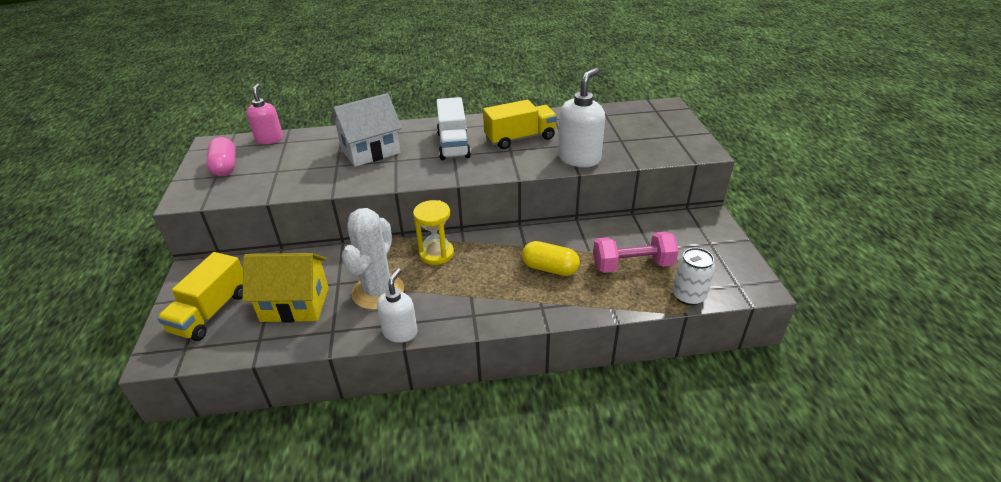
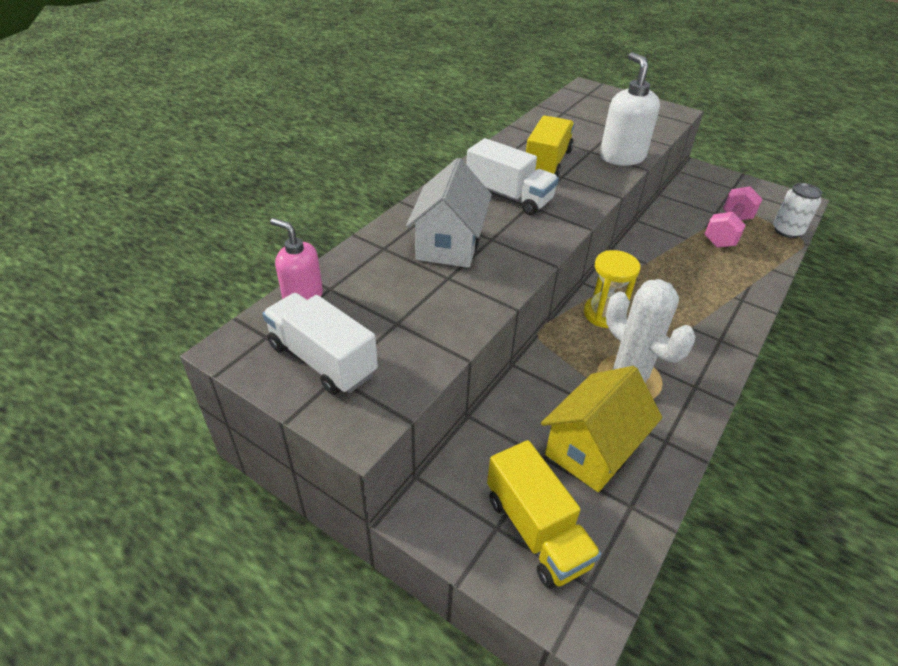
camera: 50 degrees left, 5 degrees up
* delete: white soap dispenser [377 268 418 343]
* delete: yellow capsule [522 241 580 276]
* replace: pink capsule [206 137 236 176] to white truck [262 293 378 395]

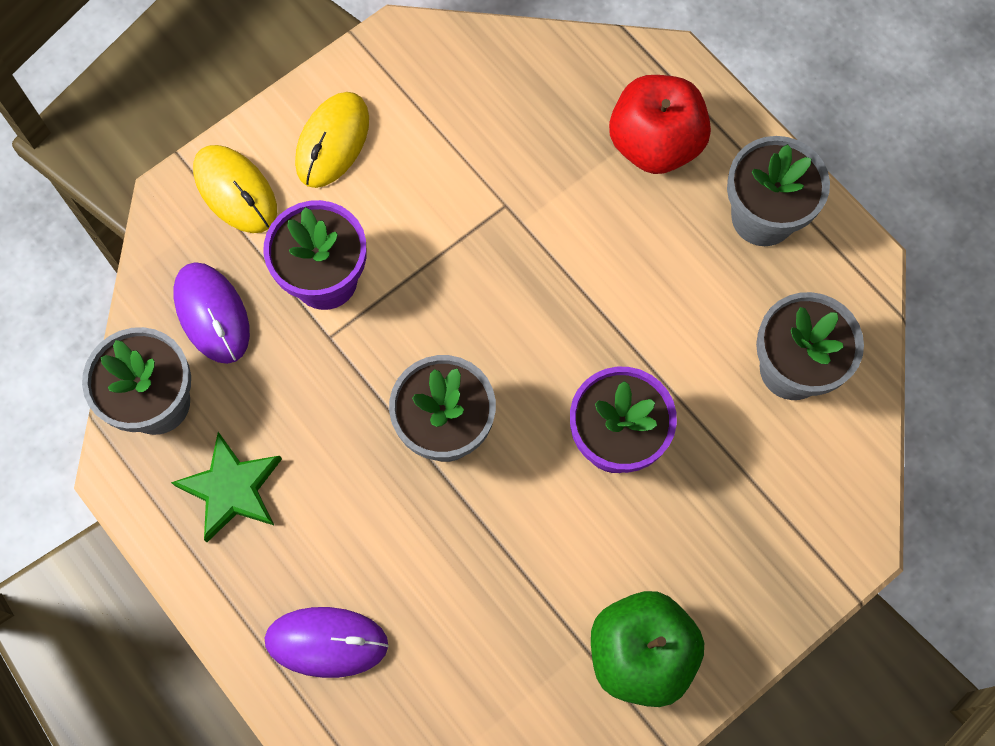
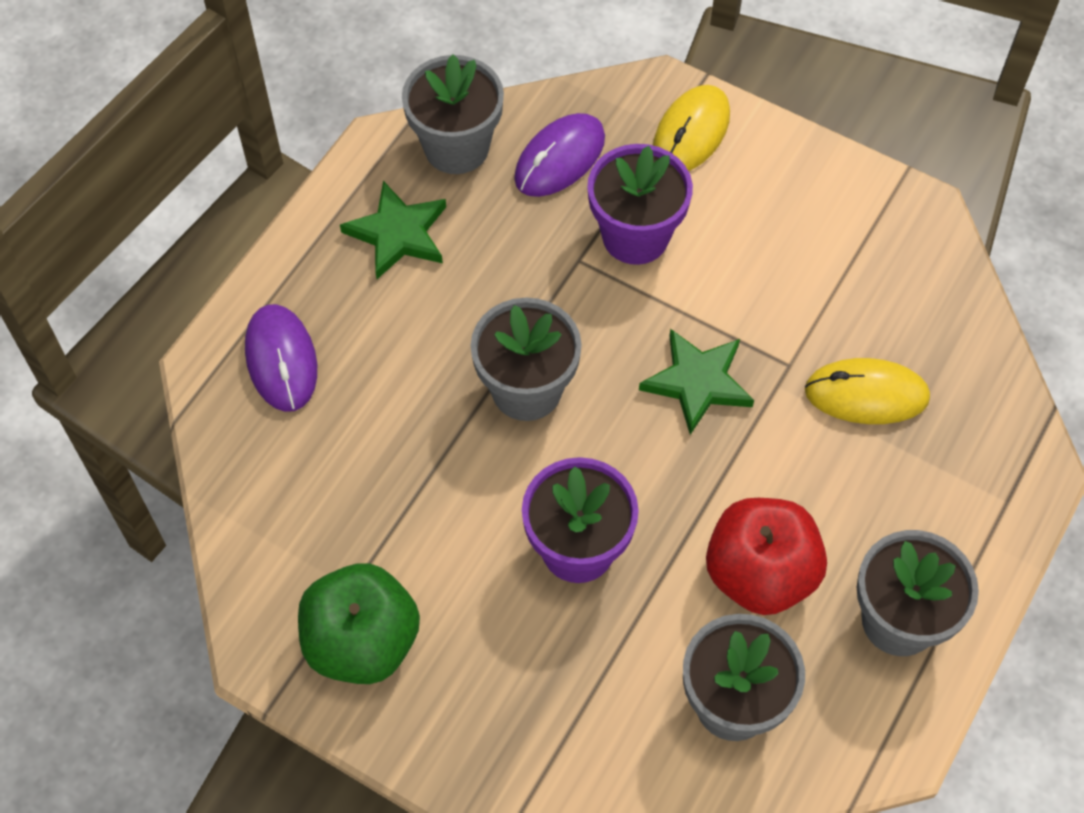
camera: 70 degrees right, 10 degrees down
* insert: green star [639 329 754 435]
* move: yellow mouse [295 92 369 188] to [805 358 930 424]
* move: red apple [609 75 711 174] to [706 498 827 615]

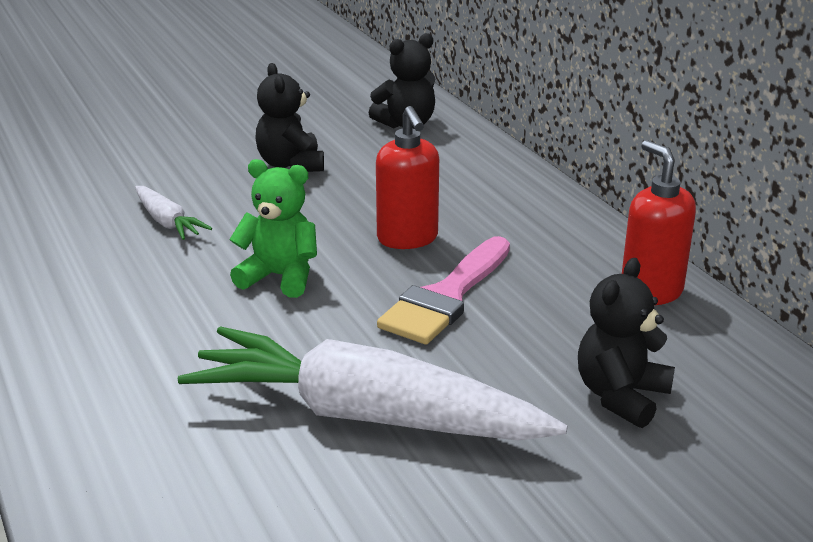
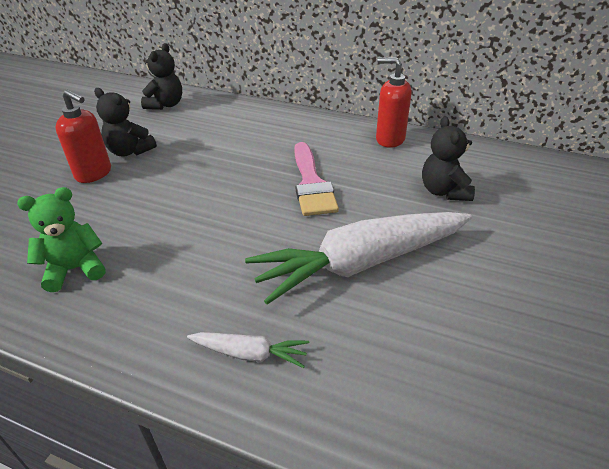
camera: 40 degrees left, 10 degrees up
* move: white carrot [135 186 212 240] to [187 332 309 368]
* move: green teddy bear [229 159 317 298] to [17 187 106 292]
* move: red soap dispenser [376 106 439 249] to [56 89 111 183]

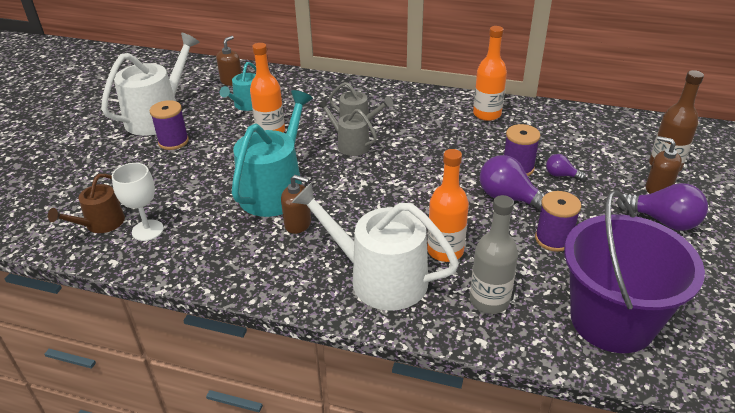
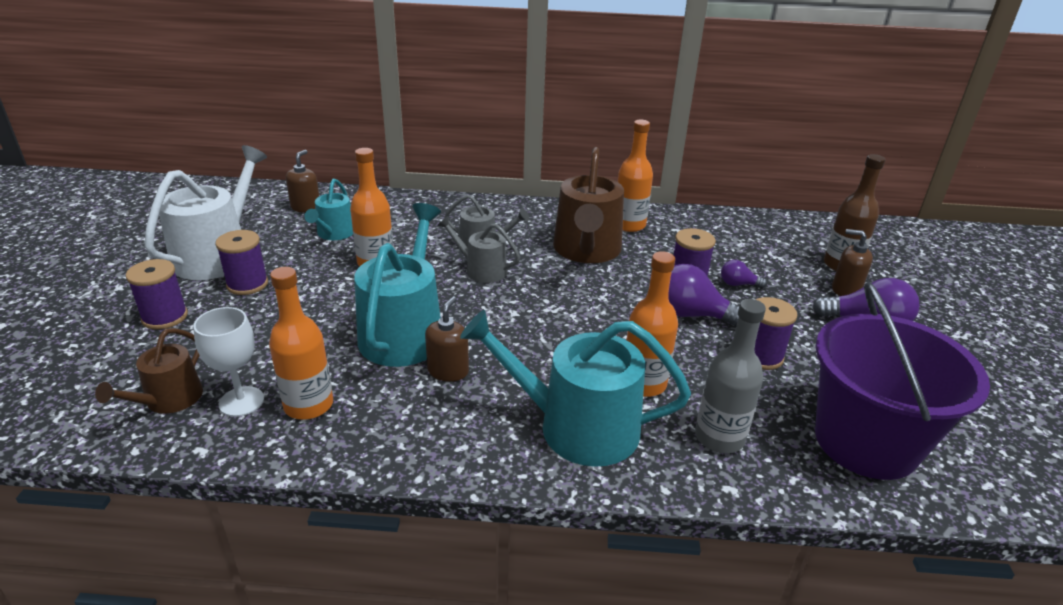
camera: 15 degrees left, 5 degrees down
* insert: purple spool [126 259 188 329]
* insert: orange bottle [269 267 333 420]
* insert: brown watering can [553 147 624 263]
* recolor: white watering can [292 183 459 311] to turquoise watering can [460 310 691 467]
* rotate: brown soap dispenser [281 175 311 234] = [425 296 469 382] 75 degrees counterclockwise

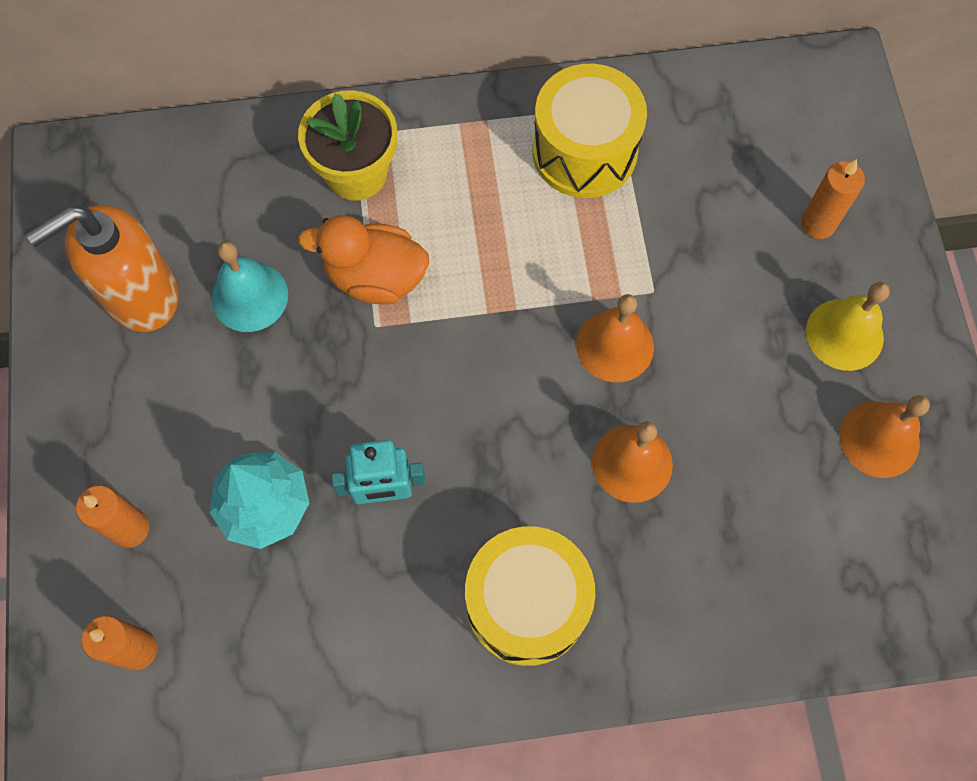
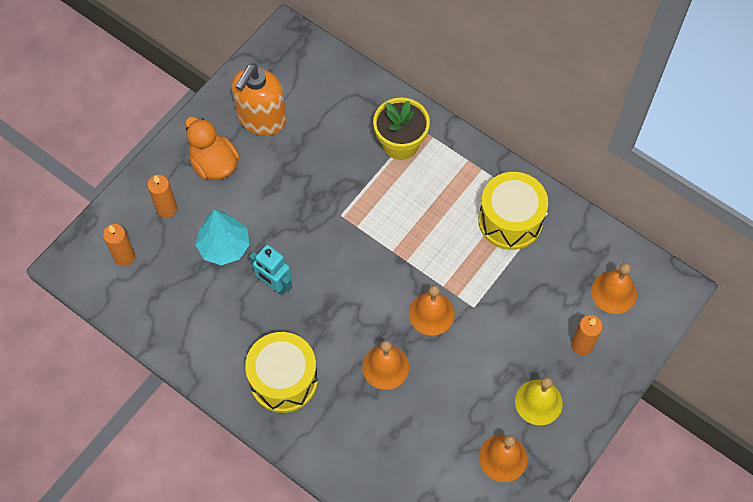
camera: 45 degrees right, 5 degrees down
* delete: turquoise bell [212 241 288 332]
* insert: orange bell [591 263 637 314]
* move: orange duck [298 215 429 305] to [185 116 239 180]
* rotate: orange soap dispenser [26 205 178 332] = [232 63 287 136] 75 degrees counterclockwise

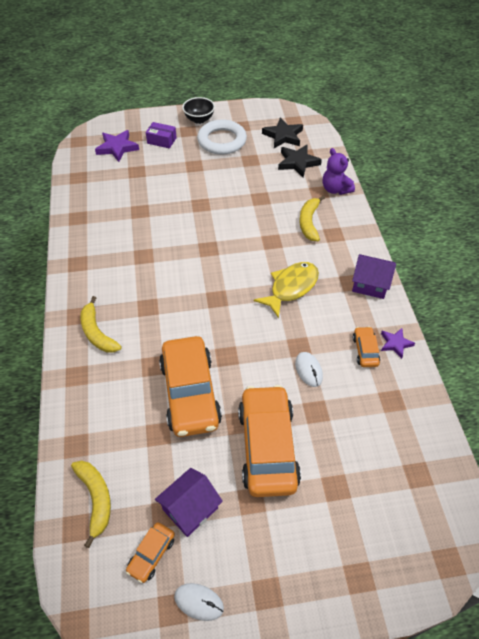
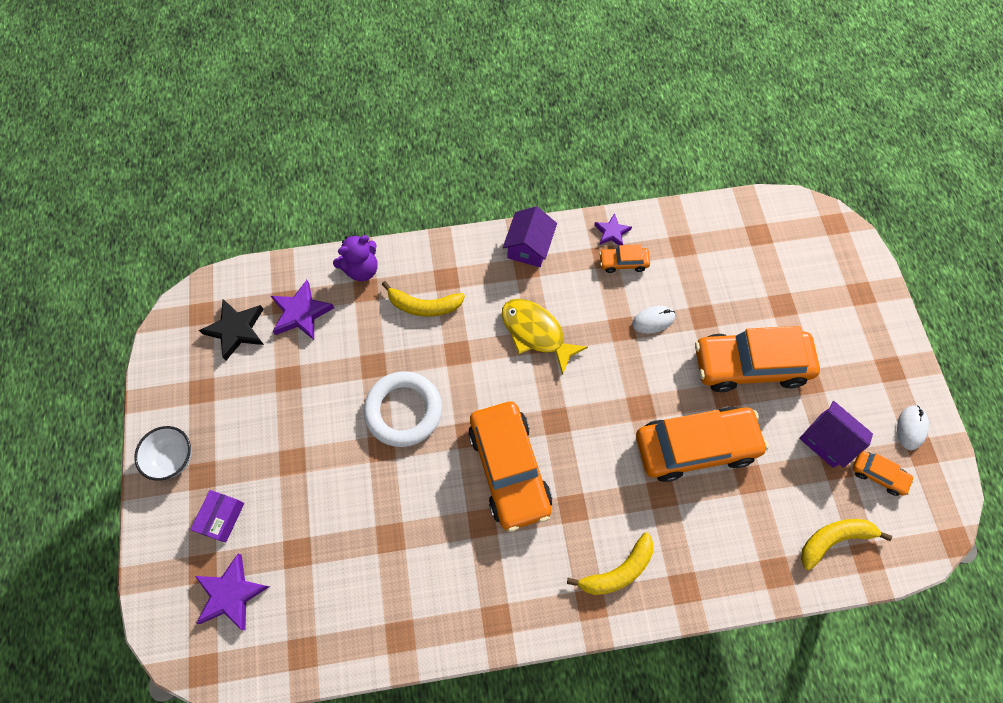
camera: 90 degrees left, 15 degrees up
* insert: orange car [468 401 552 532]
* move: white ring [197 119 247 155] to [364 371 442 447]
* recolor: black bowl [182 97 215 124] to white bowl [134 426 192 481]
* recolor: black star [278 145 322 177] to purple star [271 280 334 340]

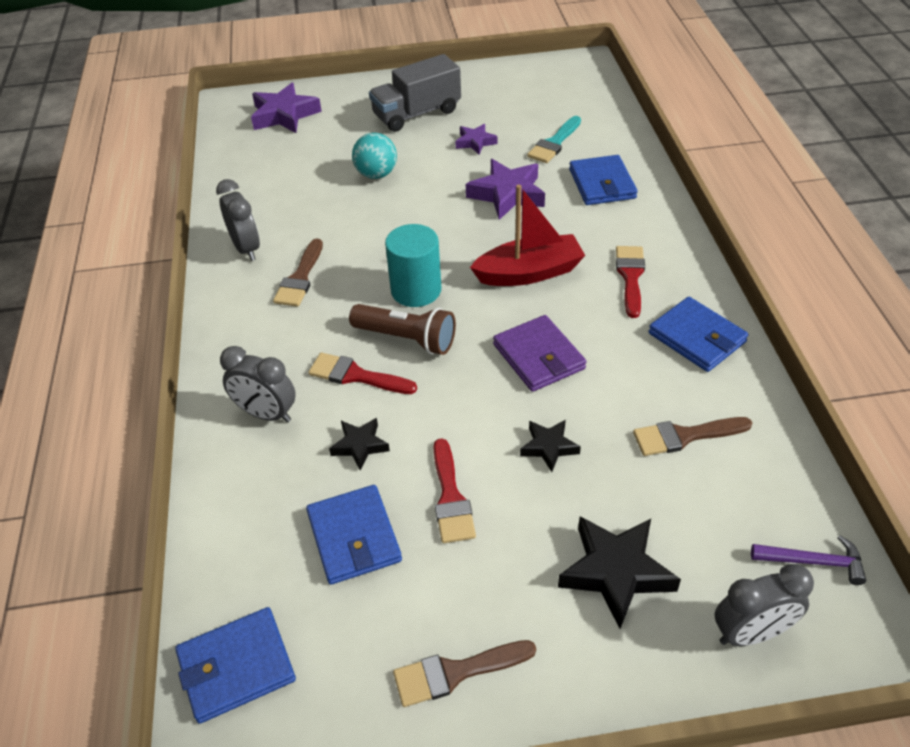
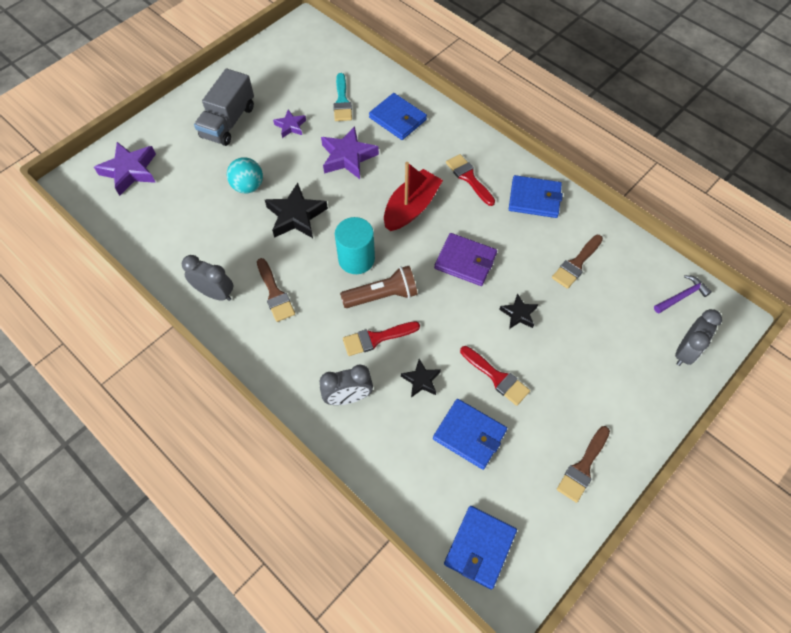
camera: 40 degrees left, 15 degrees up
* move: black star [558 516 681 629] to [265 183 328 238]

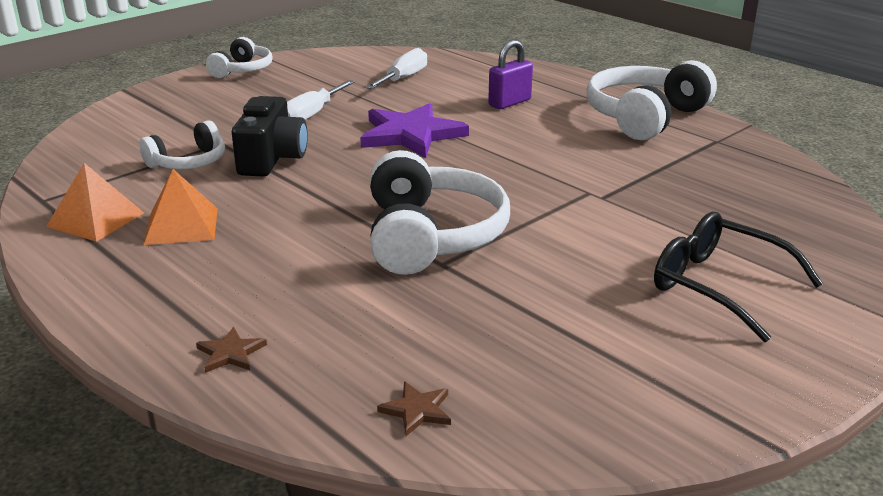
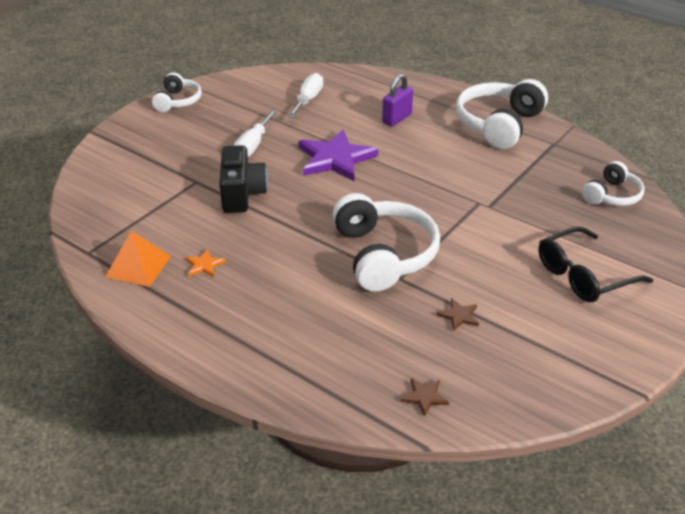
camera: 10 degrees left, 10 degrees up
* move: white headphones [139 120 225 169] to [582 161 645 206]
* move: brown star [196 327 267 373] to [436 298 479 331]
* replace: orange pyramid [144 169 218 245] to orange star [185 249 226 277]
* rotate: black glasses [654 212 823 342] = [539 227 653 302] 60 degrees counterclockwise

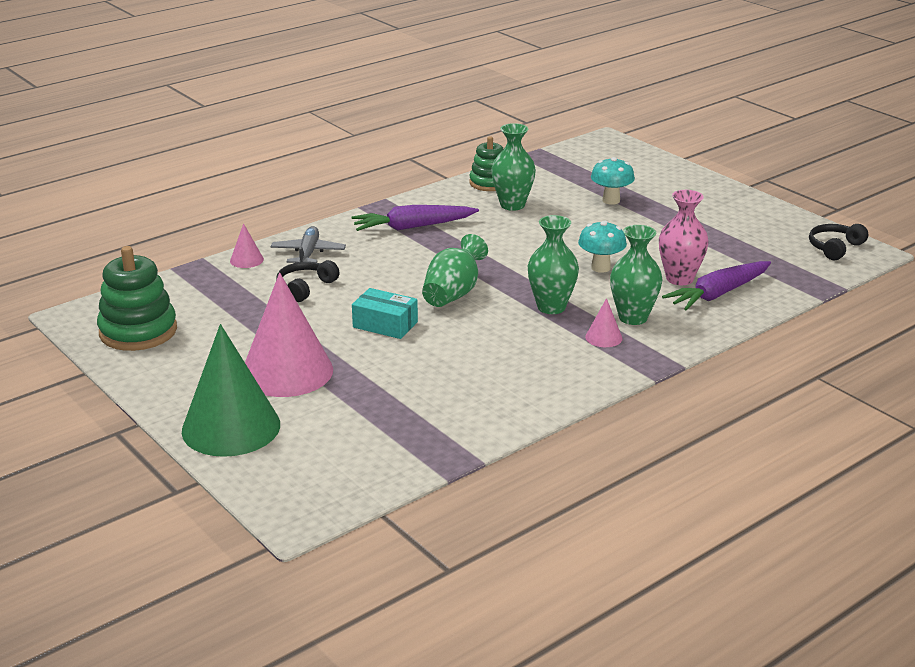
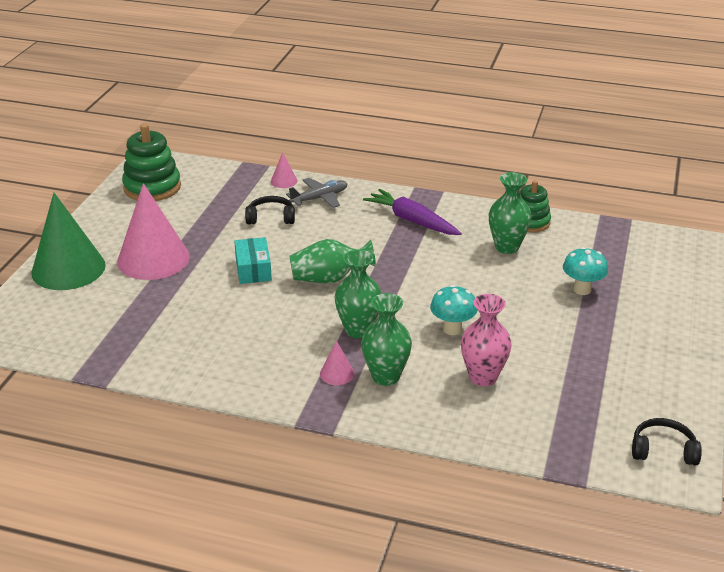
camera: 55 degrees right, 5 degrees up
* delete: purple carrot [662 261 771 310]

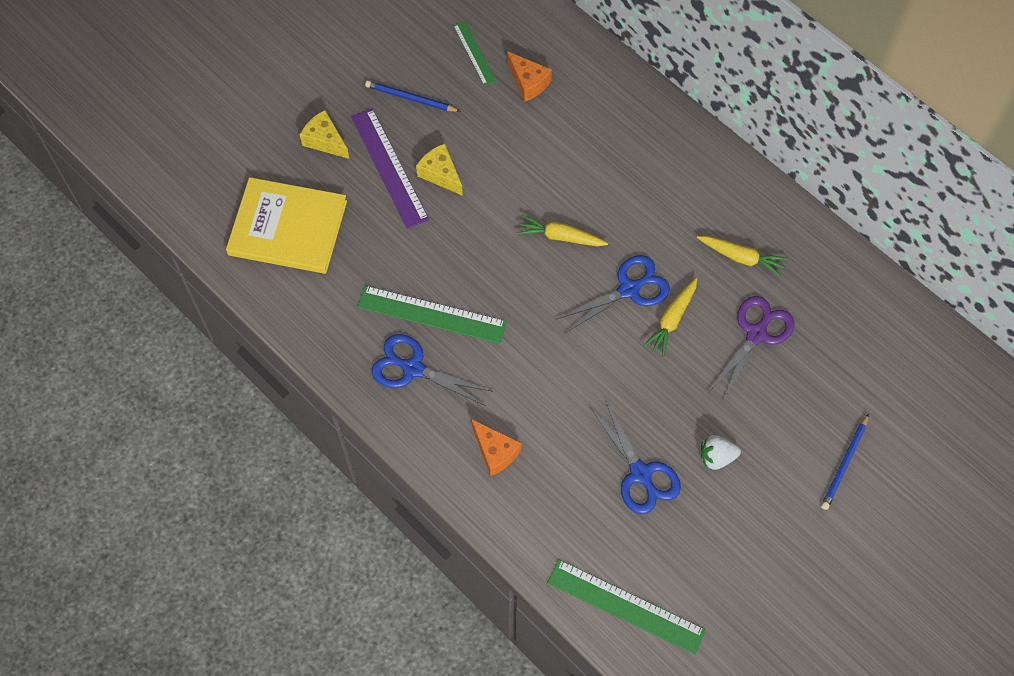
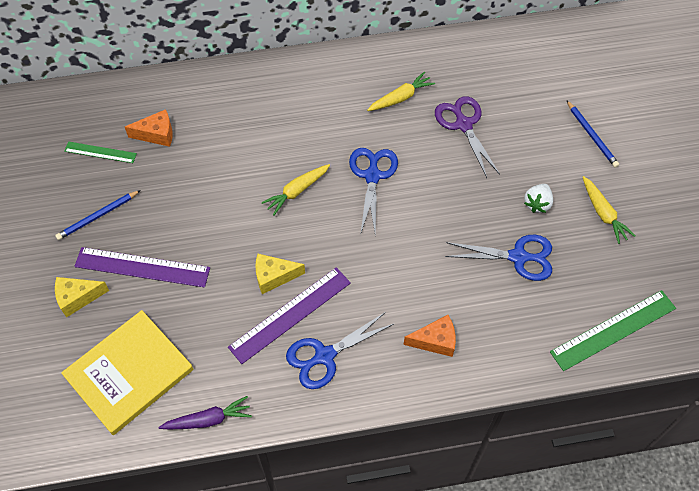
camera: 55 degrees left, 5 degrees down
* insert: purple carrot [159 396 252 429]
* move: yellow cheese [416 143 463 196] to [255 254 305 294]
* move: yellow carrot [643 278 697 357] to [583 176 635 244]
* recolor: green ruler [357 286 507 344] to purple ruler [228 267 351 364]

